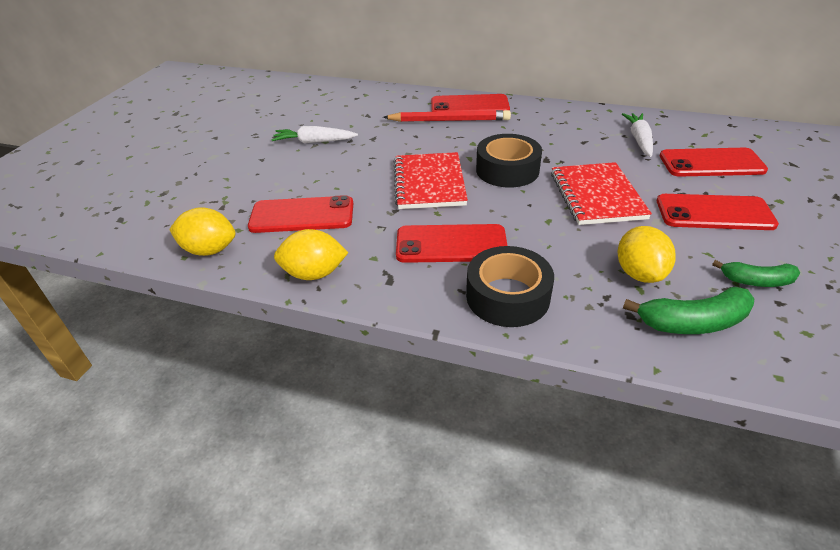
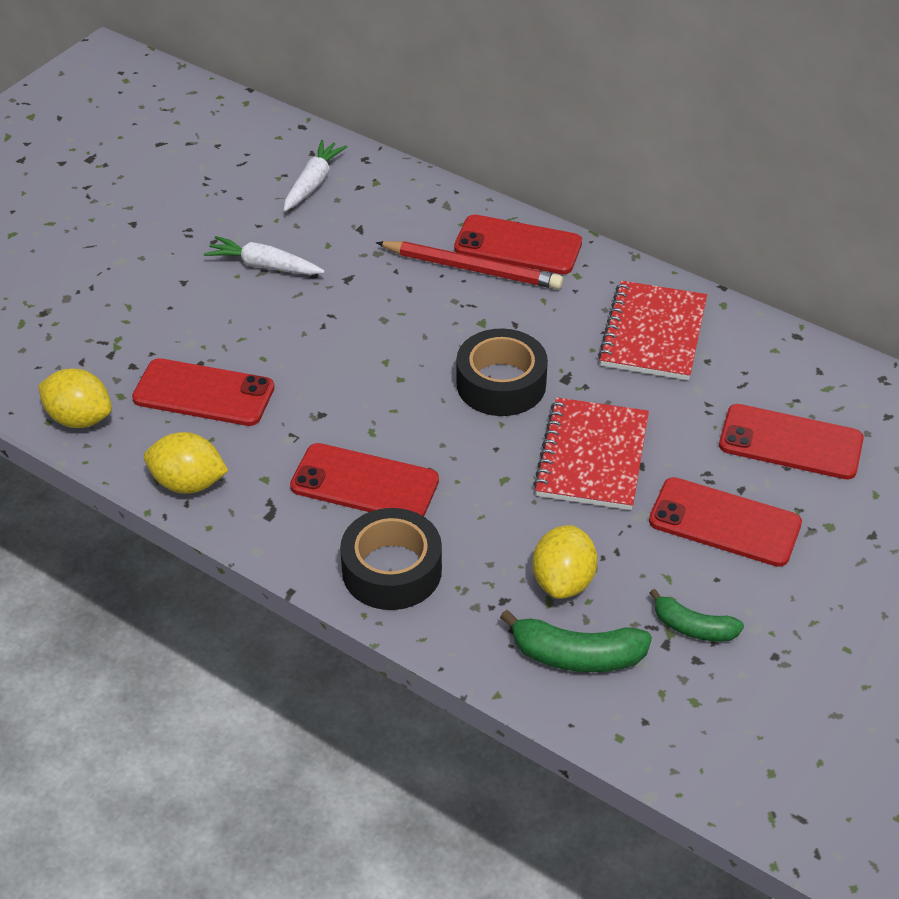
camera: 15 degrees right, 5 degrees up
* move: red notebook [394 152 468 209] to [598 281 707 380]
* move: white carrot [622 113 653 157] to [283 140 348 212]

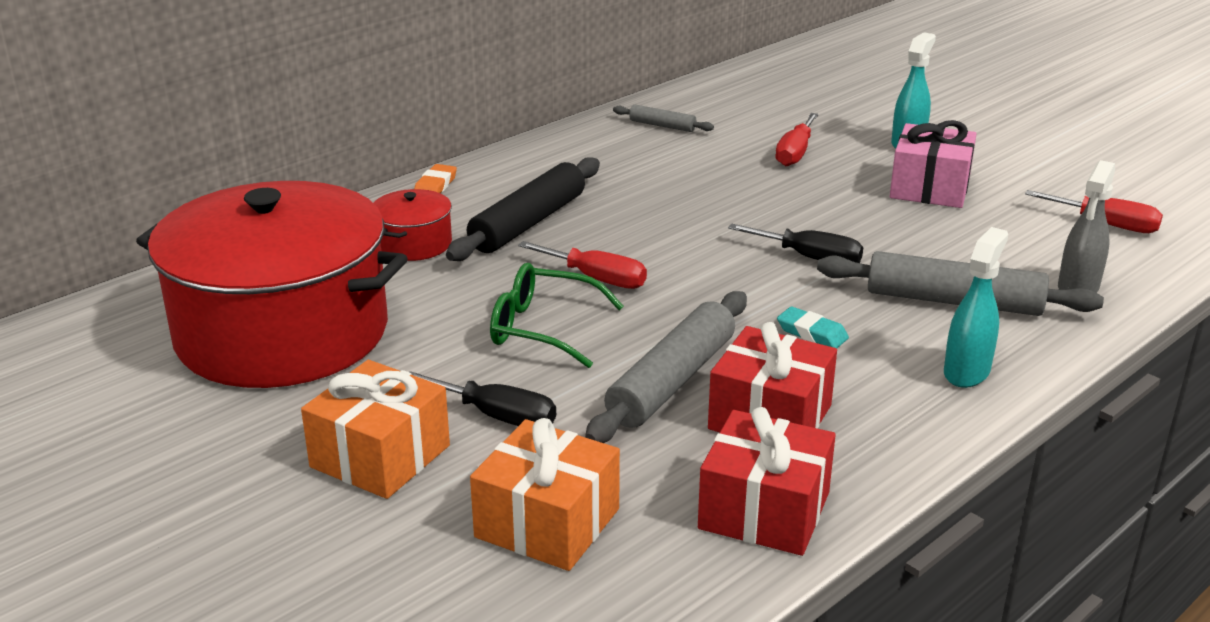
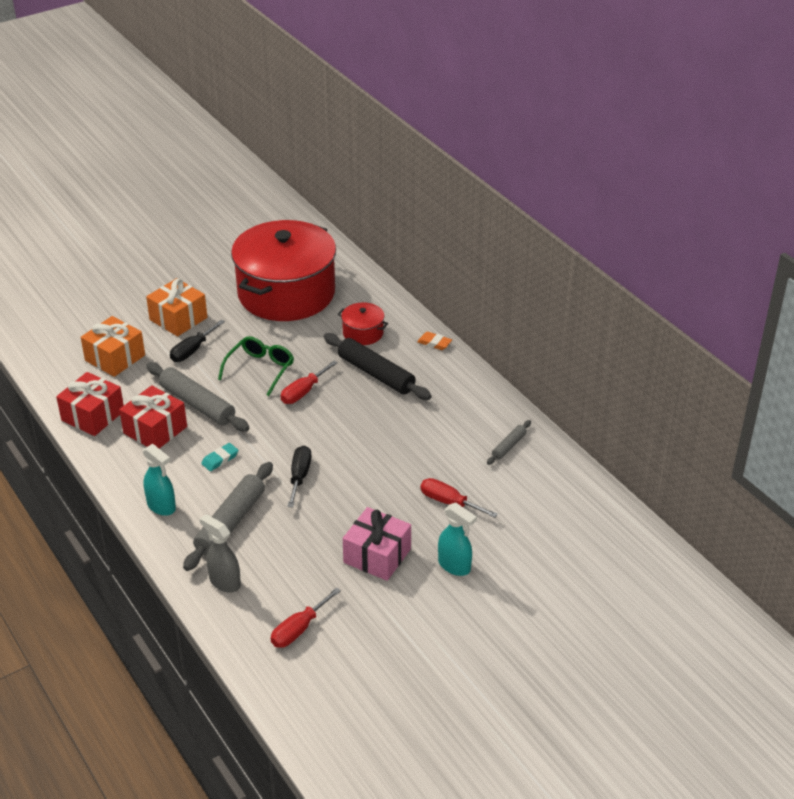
camera: 100 degrees right, 10 degrees up
* rotate: black screwdriver [728 224 863 263] = [287 446 312 507] 150 degrees clockwise

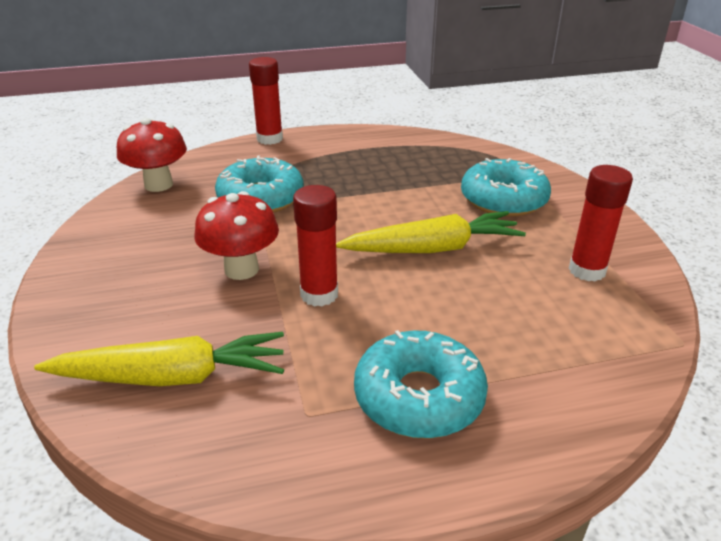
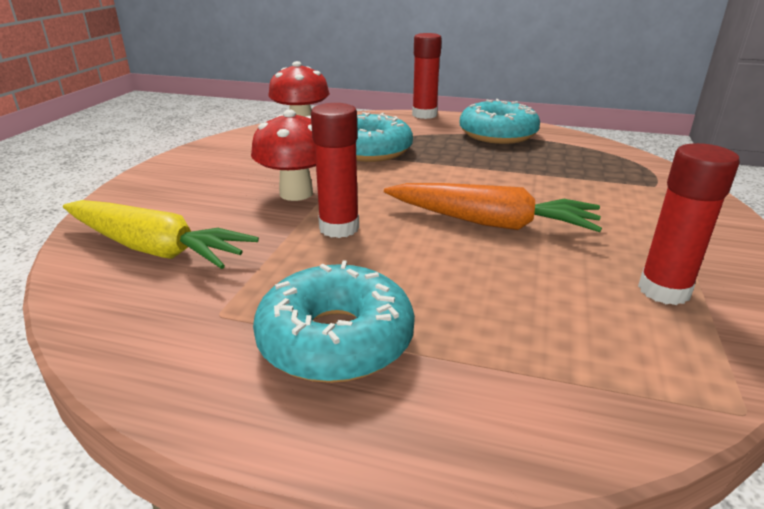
camera: 30 degrees right, 5 degrees down
* move: turquoise donut [461 158 551 217] to [459 99 540 144]
* recolor: yellow carrot [336 211 526 253] to orange carrot [384 183 602 232]

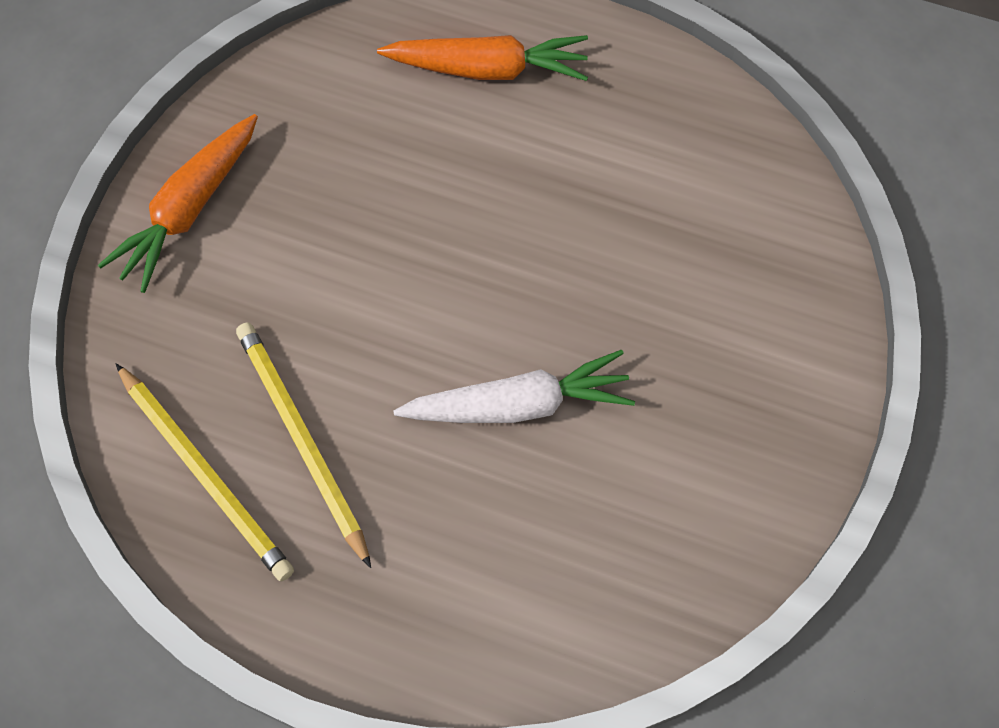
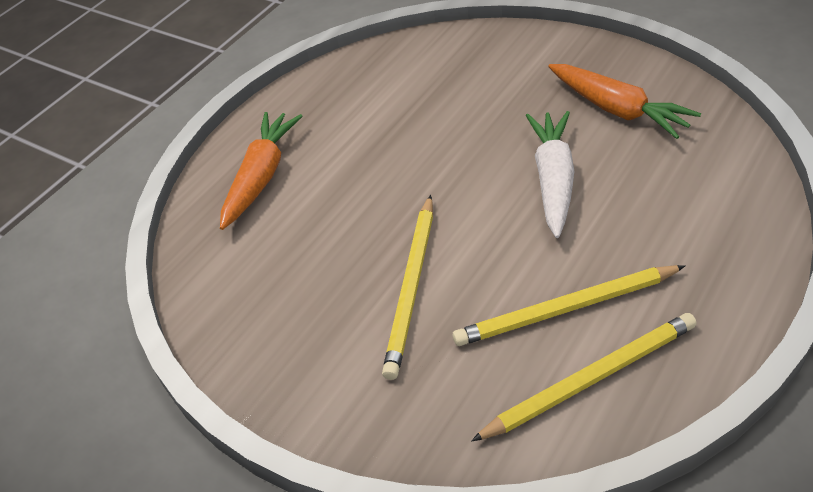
camera: 70 degrees left, 20 degrees down
* insert: yellow pencil [382 195 433 380]
* move: orange carrot [98 114 258 293] to [548 64 701 139]

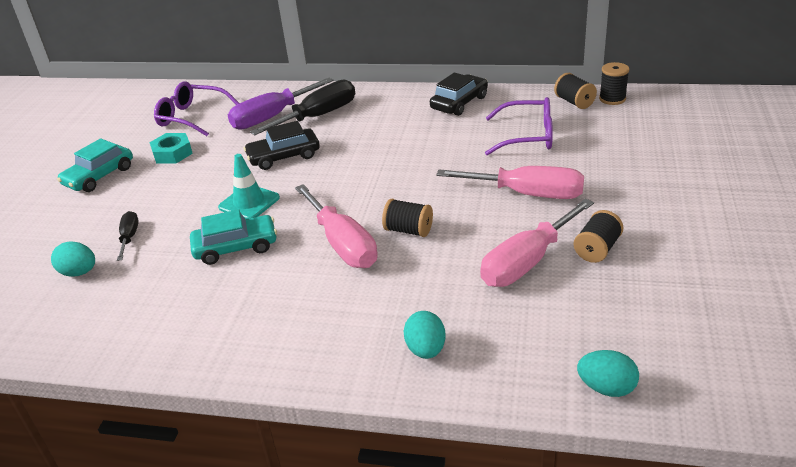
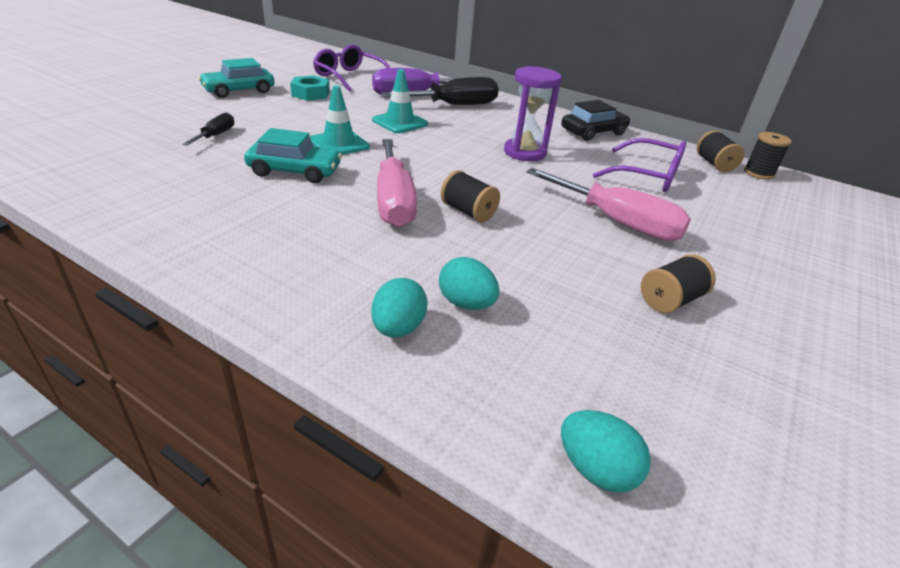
camera: 15 degrees right, 0 degrees up
* delete: pink screwdriver [480 199 594 287]
* insert: purple hourglass [504 66 562 161]
* move: turquoise egg [51 241 95 277] to [439 257 499 310]
* replace: black car [244 121 320 170] to turquoise traffic cone [372 69 428 133]

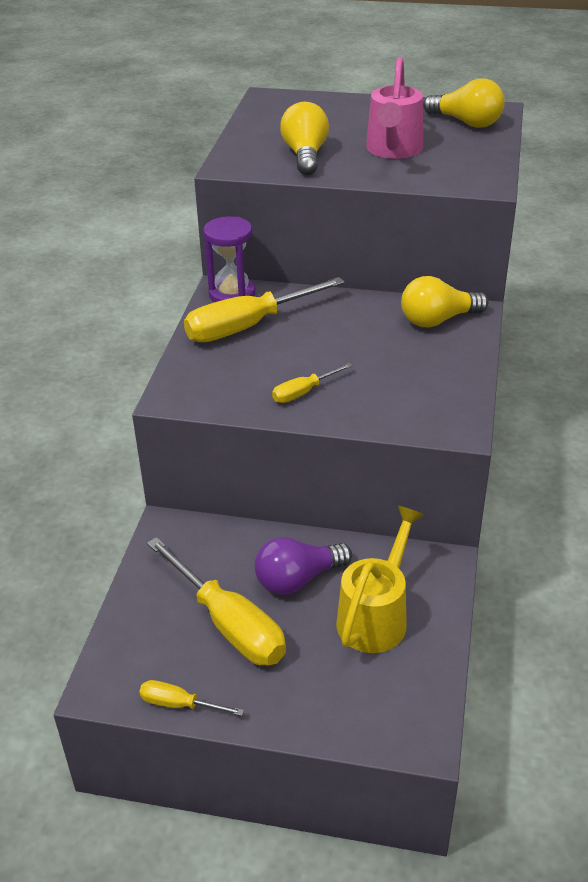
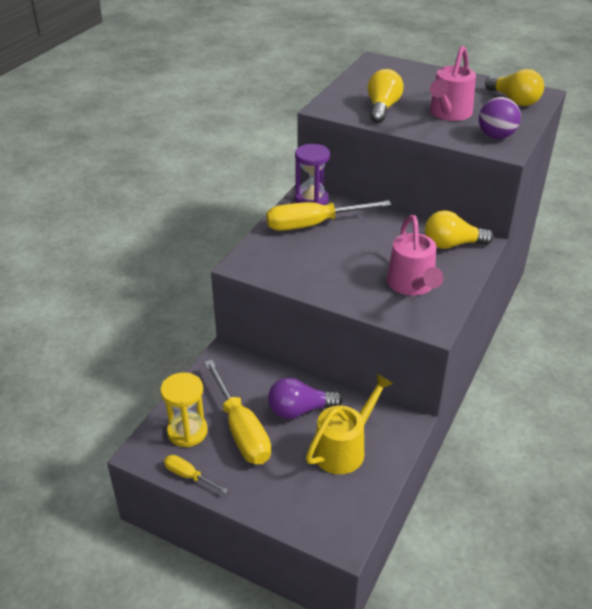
camera: 15 degrees right, 0 degrees up
* delete: yellow screwdriver [272 363 353 403]
* insert: yellow hourglass [160 372 208 447]
* insert: pink watering can [387 215 444 296]
* insert: purple ball [479 97 521 139]

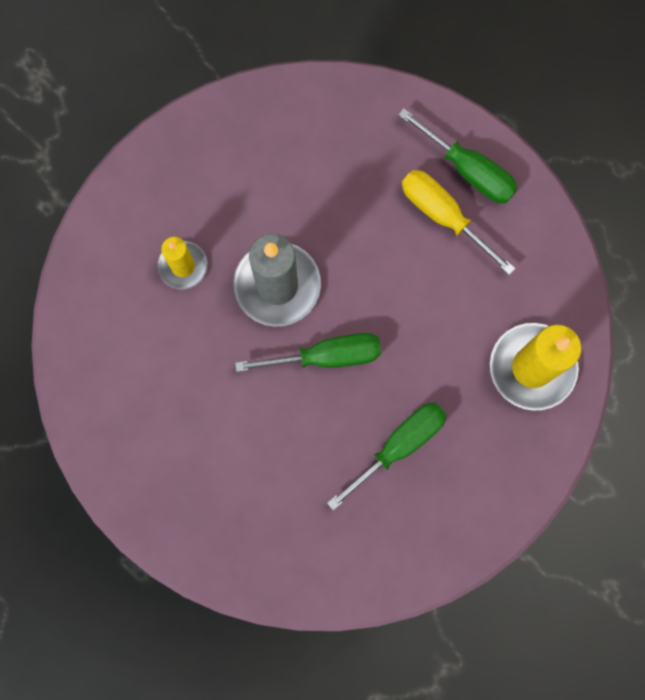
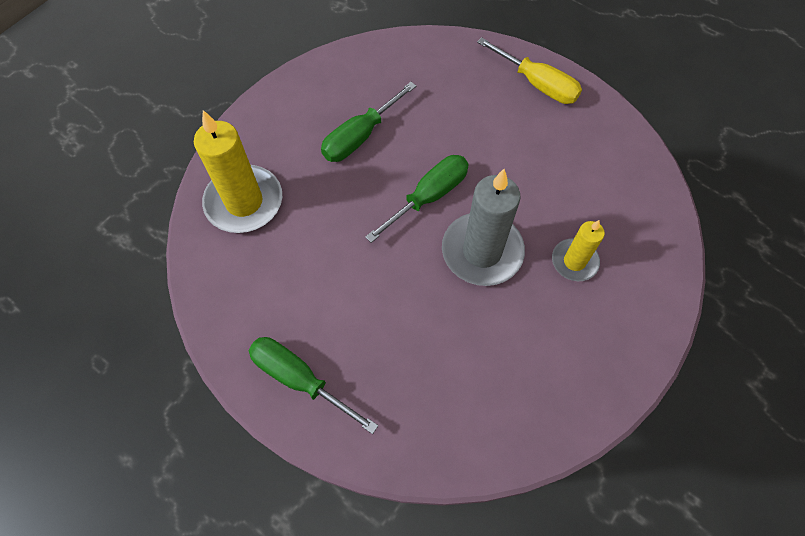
camera: 175 degrees right, 15 degrees down
* move: yellow screwdriver [402 170 515 275] to [477 37 582 104]
* rotate: green screwdriver [235 333 381 372] = [365 155 469 243] 150 degrees clockwise

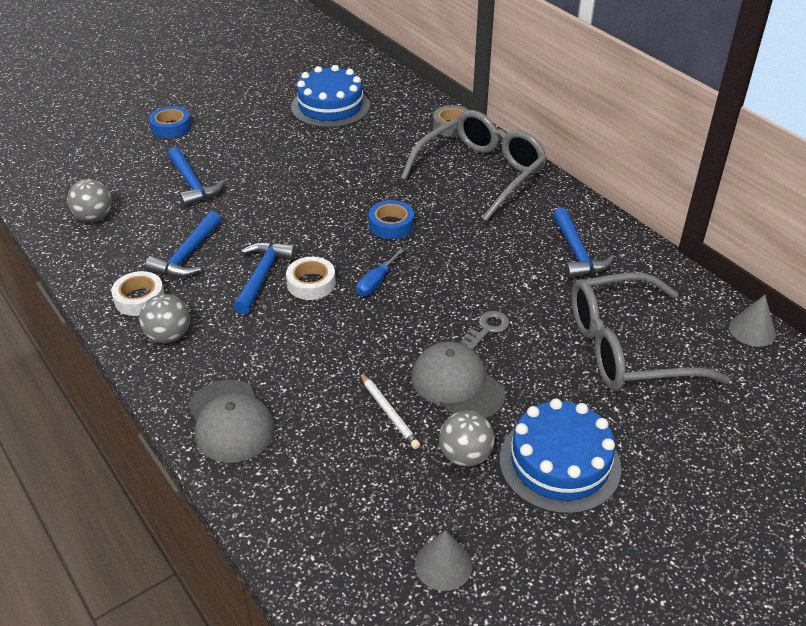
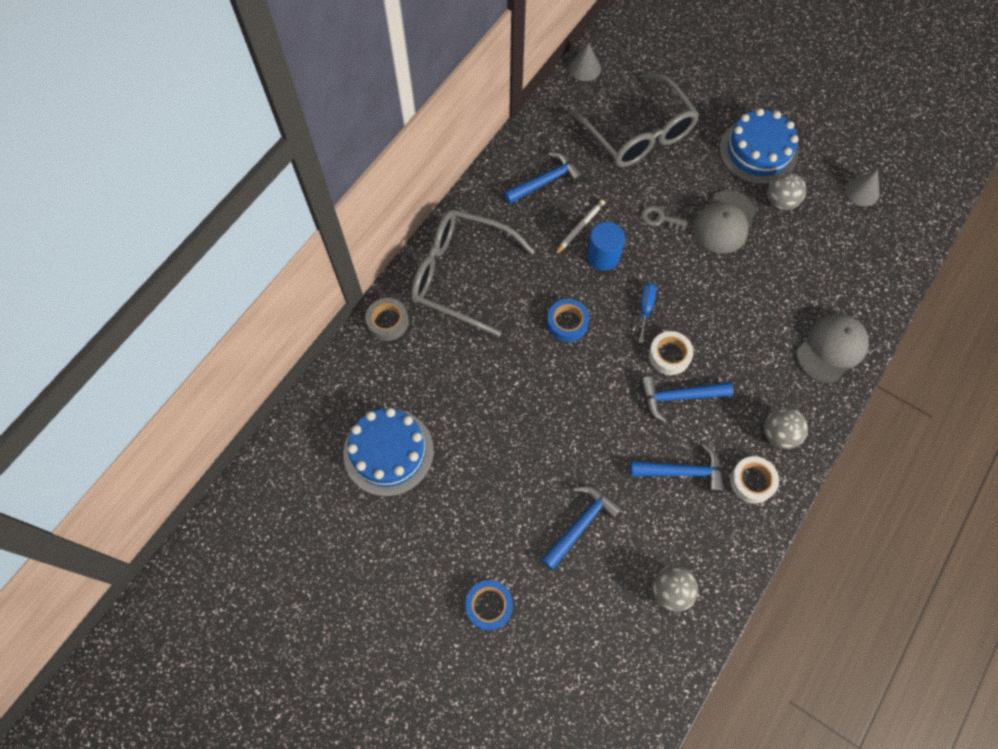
camera: 110 degrees left, 25 degrees up
* insert: blue cylinder [587 222 625 271]
* move: white pencil [360 373 420 449] to [555 199 605 255]
* rotate: blue screwdriver [356 249 404 296] = [639 283 656 343] 90 degrees counterclockwise

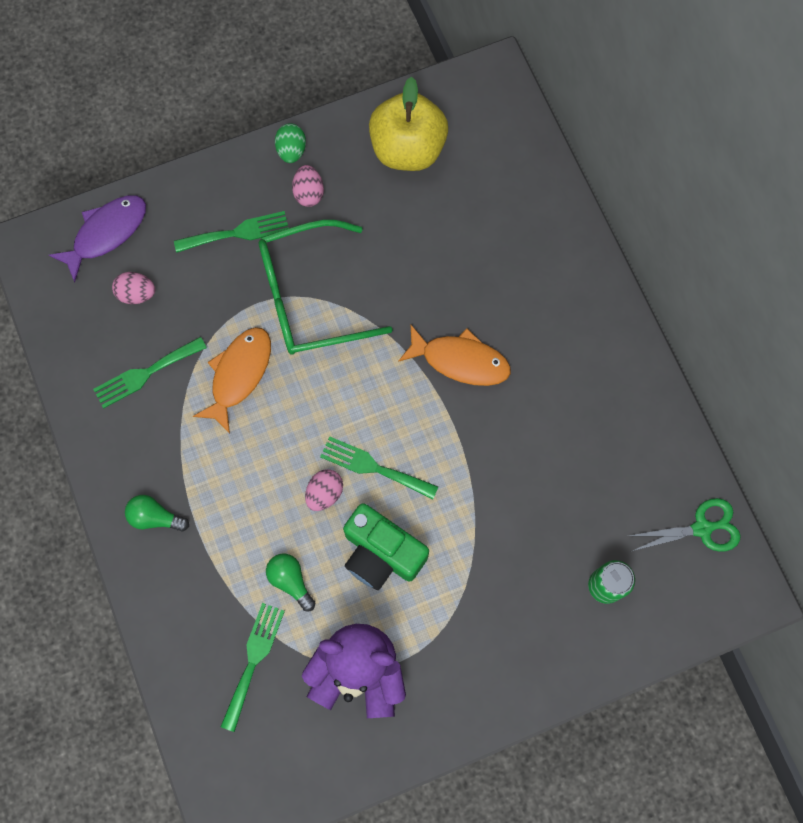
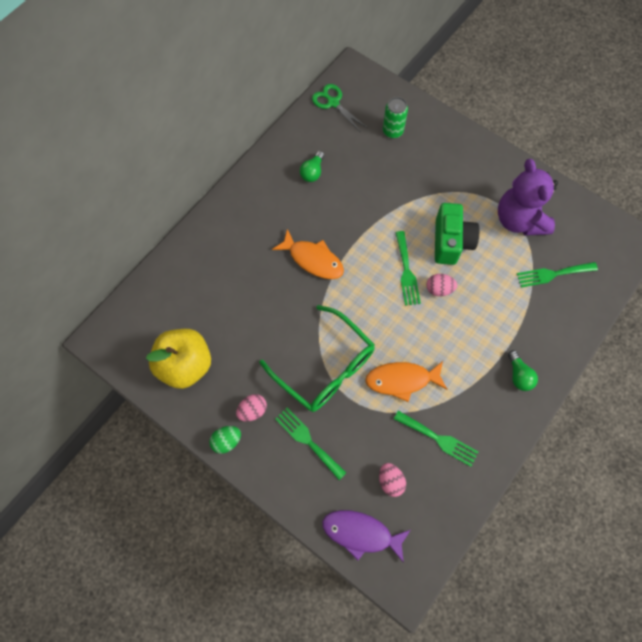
camera: 120 degrees left, 5 degrees down
* move: green light bulb [266 554 316 611] to [300 151 324 182]
* rotate: orange fish [398 324 511 386] = [272 229 344 279] 135 degrees clockwise

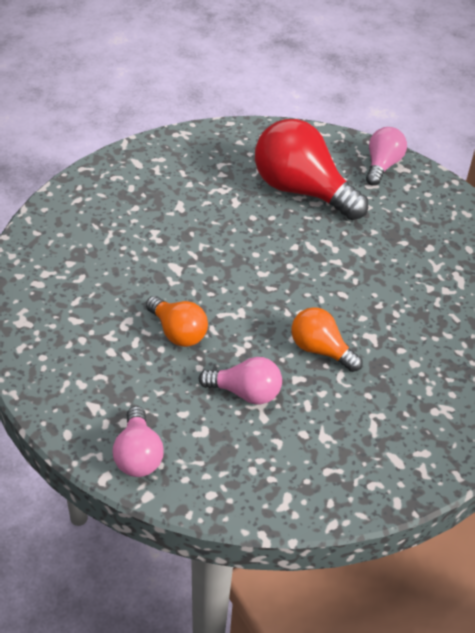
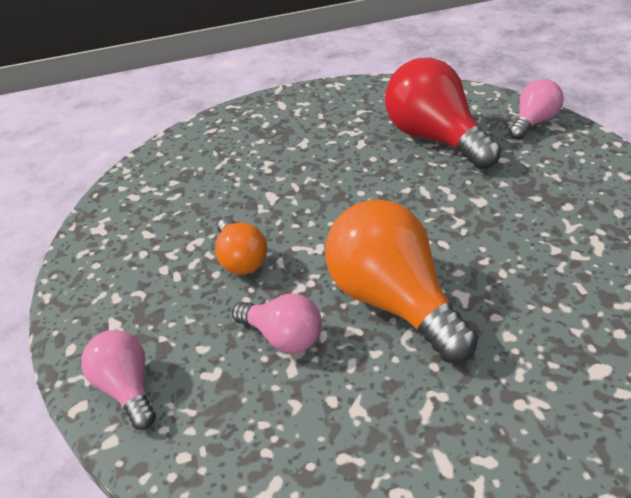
camera: 25 degrees right, 5 degrees down
* rotate: pink light bulb [113 406 164 477] = [81 330 156 430] 135 degrees clockwise
* resize: orange light bulb [291 307 362 372] = [325 200 478 363] x1.84

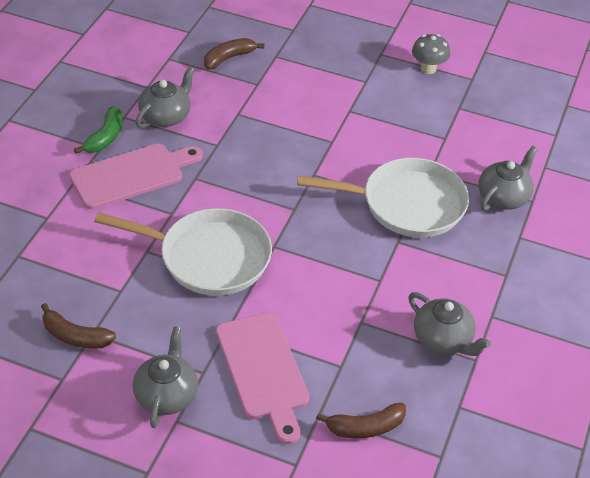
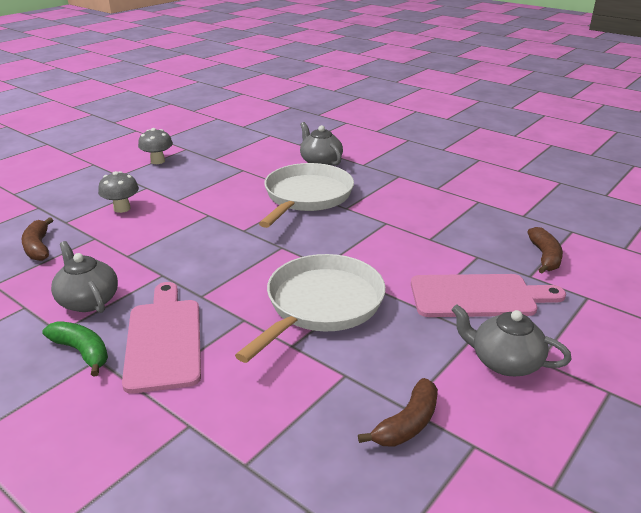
camera: 70 degrees left, 15 degrees down
* delete: grey teapot [408 292 491 356]
* insert: grey mushroom [98 171 139 213]

